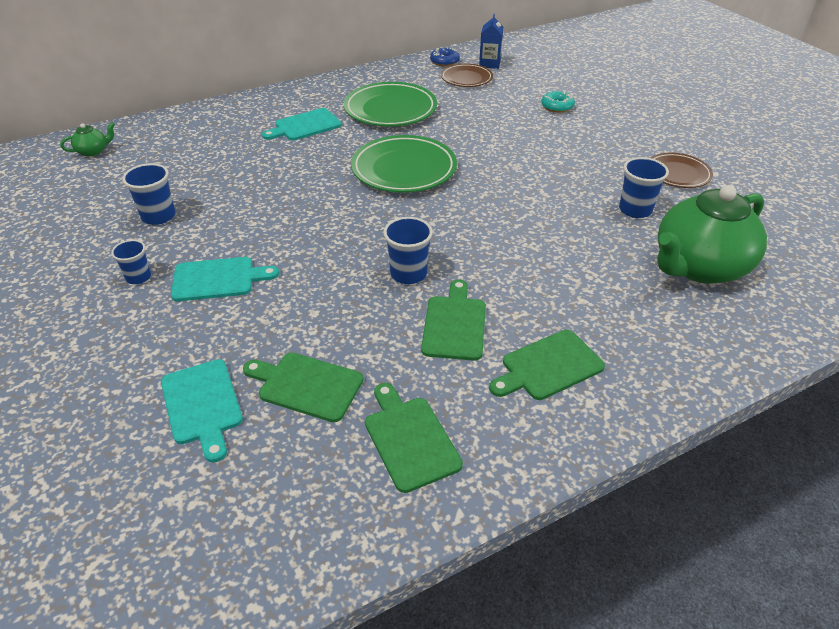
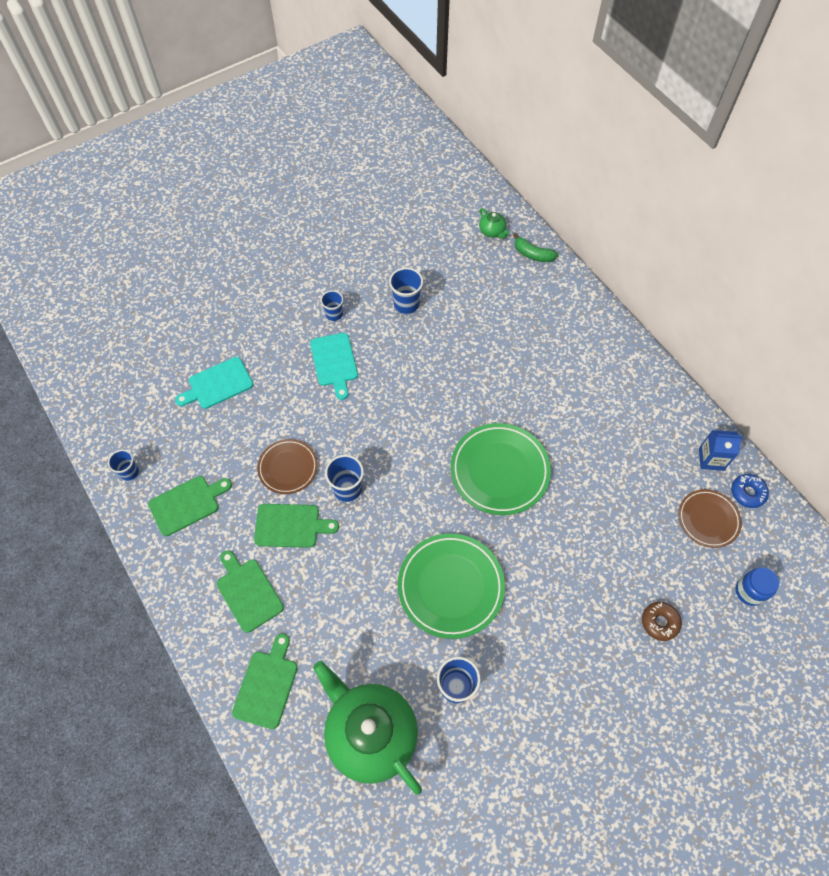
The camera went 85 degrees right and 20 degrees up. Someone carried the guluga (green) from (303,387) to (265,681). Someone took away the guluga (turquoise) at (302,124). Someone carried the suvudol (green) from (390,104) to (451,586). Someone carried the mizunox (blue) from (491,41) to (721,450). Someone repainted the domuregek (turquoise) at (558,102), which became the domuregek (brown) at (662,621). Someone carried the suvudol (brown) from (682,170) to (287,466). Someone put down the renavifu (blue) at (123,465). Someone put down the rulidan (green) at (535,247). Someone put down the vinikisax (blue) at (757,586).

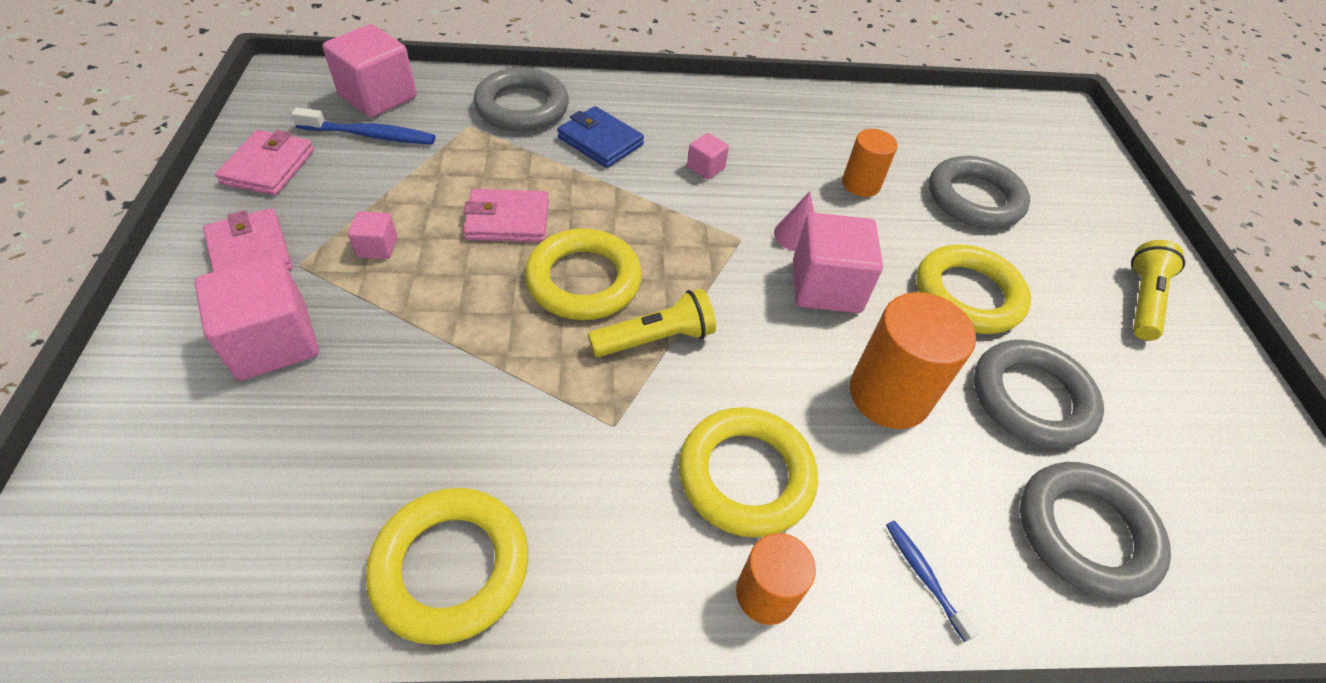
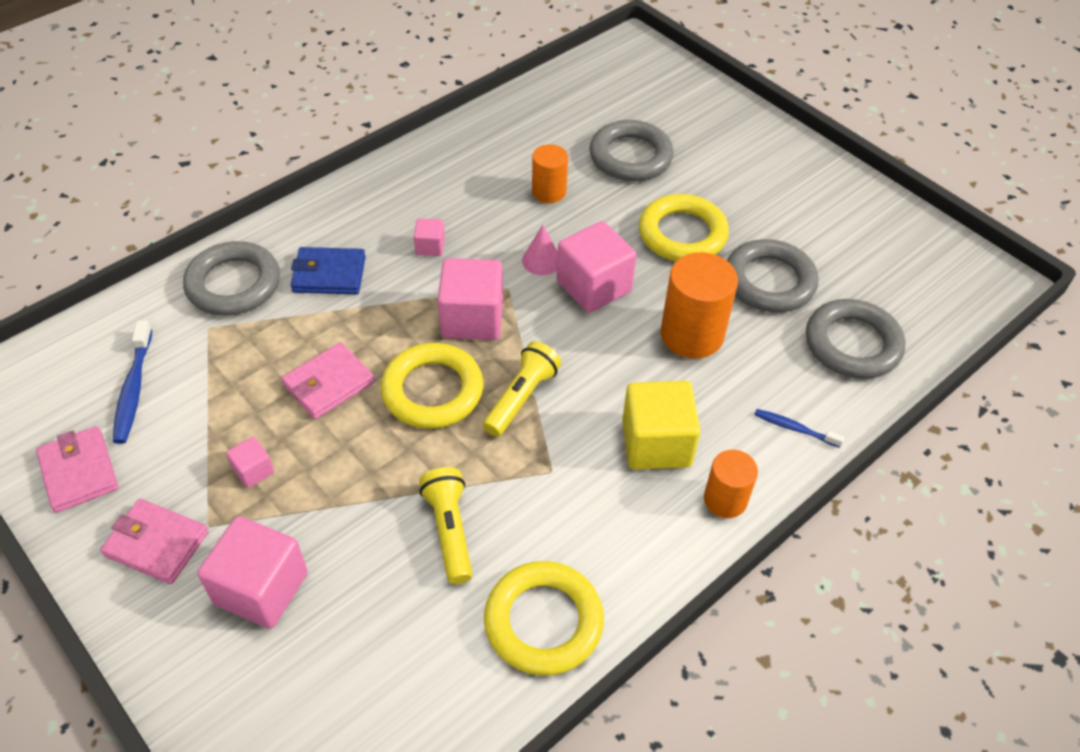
The camera went 35 degrees left and 0 degrees up. Someone rotated the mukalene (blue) at (363,126) by 120 degrees clockwise. Someone carried the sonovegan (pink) from (369,71) to (470,299). Someone swapped the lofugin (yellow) at (748,472) for the sonovegan (yellow) at (661,425). Someone carried the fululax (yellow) from (1158,290) to (445,525).

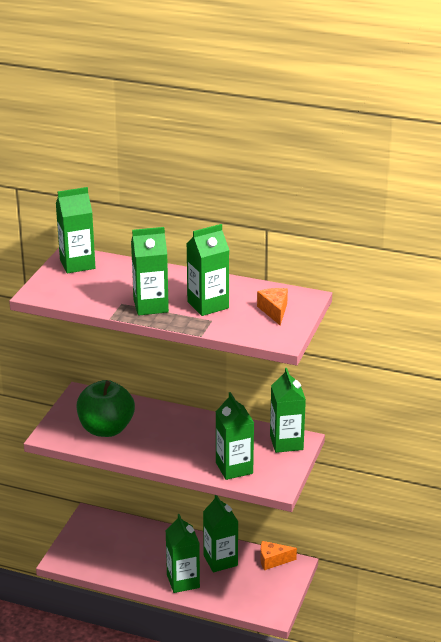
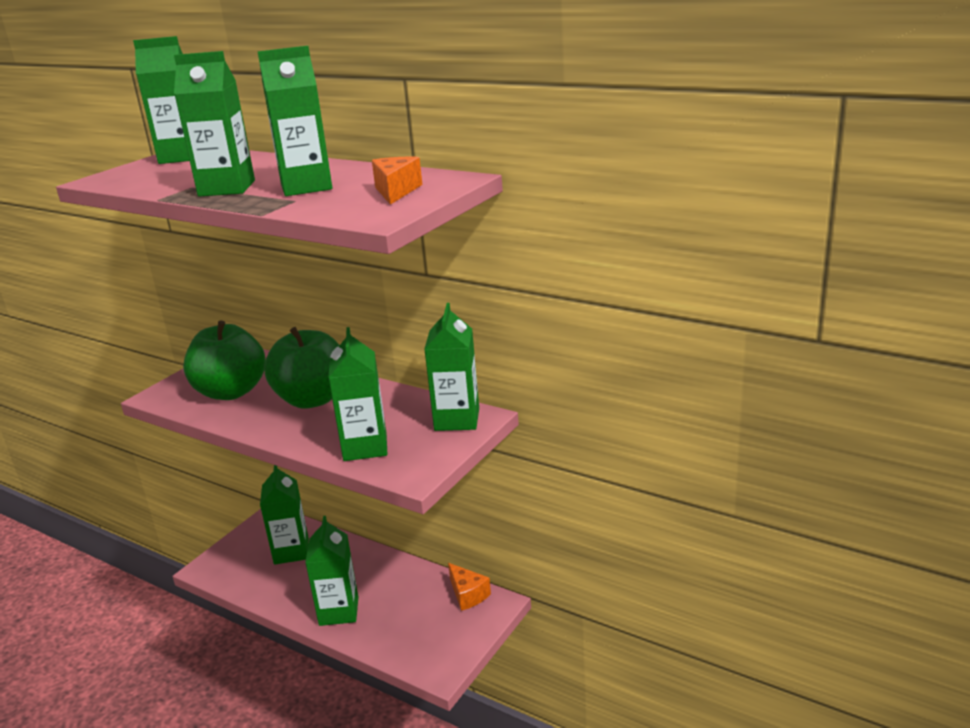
The camera went 15 degrees right and 5 degrees down. Someone carried the mizunox (green) from (220,533) to (284,515). Someone rotated the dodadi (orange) at (278,555) by 135 degrees counterclockwise. Someone put down the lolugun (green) at (302,368).

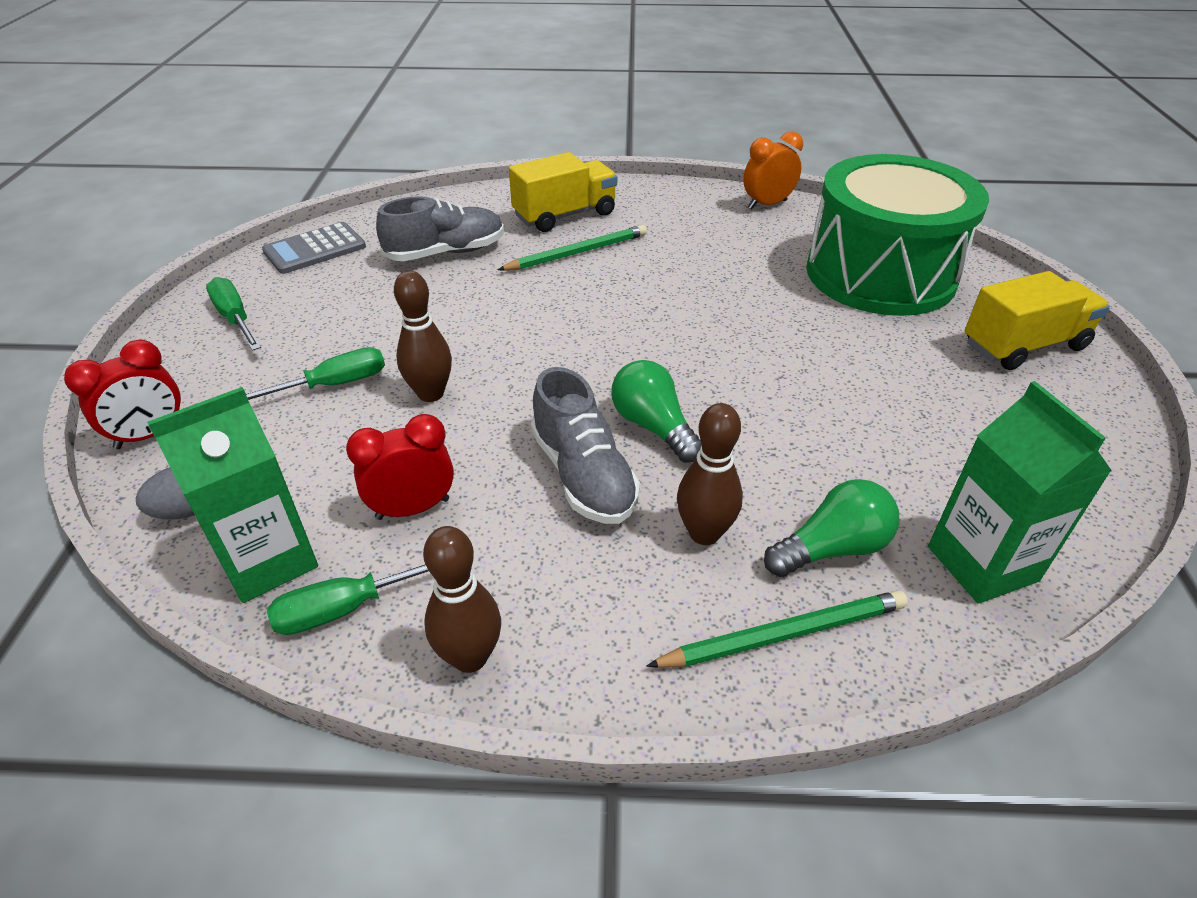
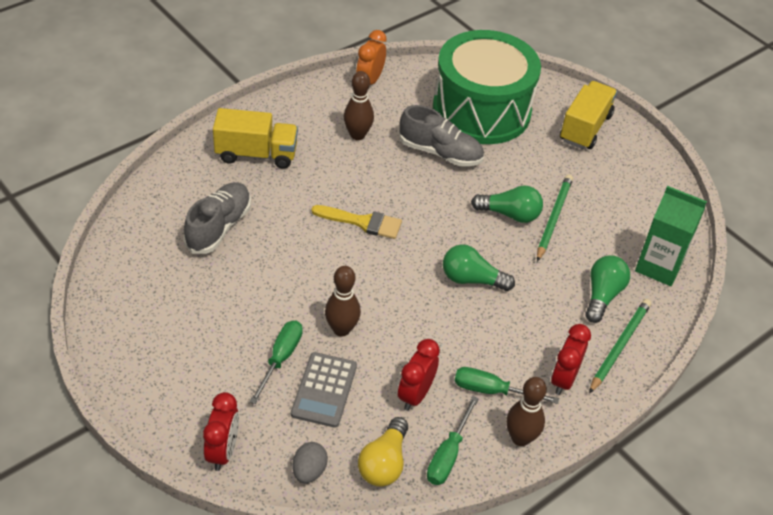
The camera went 45 degrees left and 5 degrees up. Someone swapped the mizunox (green) at (232,495) for the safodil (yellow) at (383,452). Someone carried the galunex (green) from (233,314) to (506,385). Someone carried the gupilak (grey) from (314,248) to (324,390). Someone carried the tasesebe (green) from (572,248) to (555,218). Someone rotated the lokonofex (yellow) at (563,192) by 75 degrees clockwise. Someone carried the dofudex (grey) from (585,445) to (441,136). Someone carried the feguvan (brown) from (710,474) to (359,105). Someone put down the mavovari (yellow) at (357,222). Someone put down the safodil (green) at (507,204). Someone put down the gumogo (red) at (571,359).

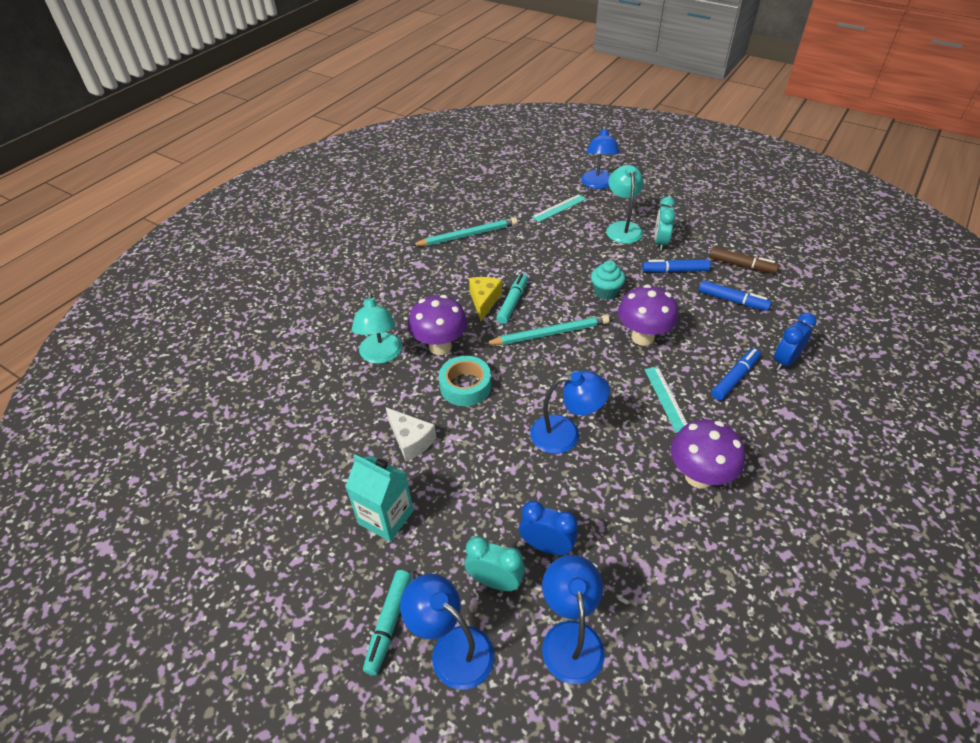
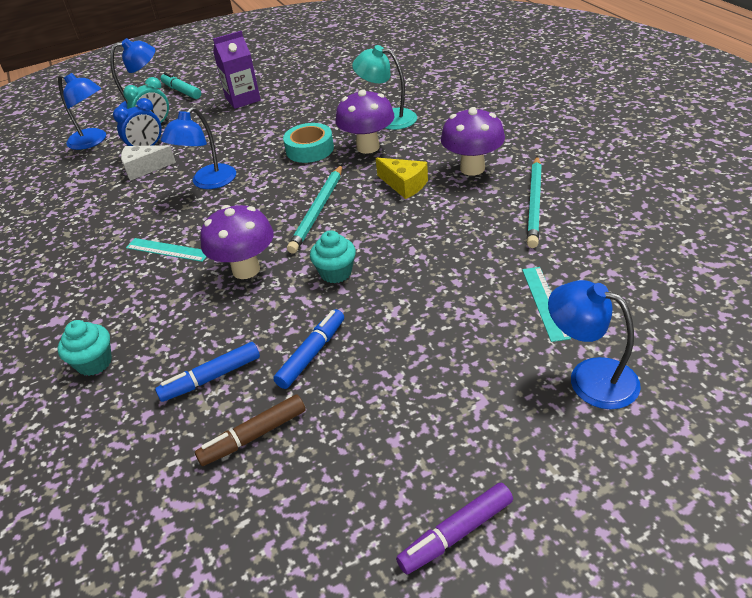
The camera went 125 degrees right and 5 degrees down. Someone repainted the mizunox (turquoise) at (379,498), which became the mizunox (purple) at (237,70). Someone carried the dodadi (white) from (411,434) to (148,163). Someone took away the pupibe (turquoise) at (512,298). Someone took away the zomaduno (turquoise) at (625,204). Someone took away the gumogo (turquoise) at (665,224). Someone carried the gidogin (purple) from (708,453) to (473,141). Someone took away the pupibe (blue) at (736,374). Someone swapped the gumogo (blue) at (795,341) for the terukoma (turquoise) at (84,348). Someone put down the pupibe (purple) at (454,528).

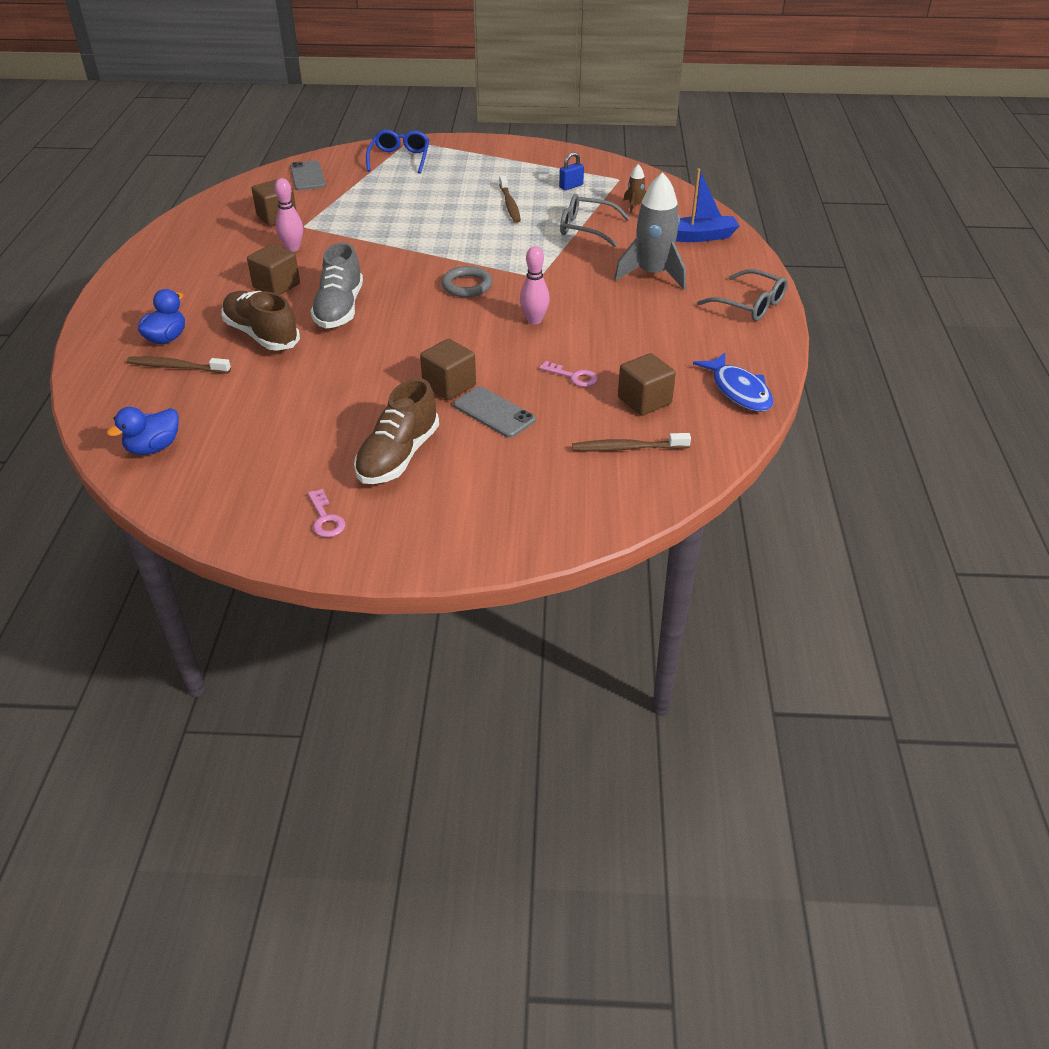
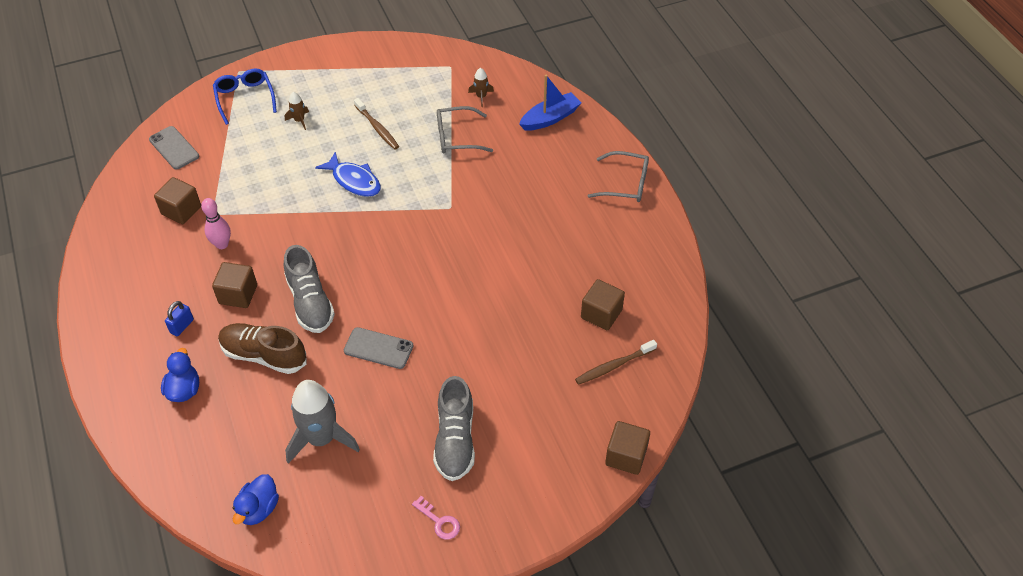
The camera went 25 degrees left and 10 degrees up. Someone took away the mukalene (brown) at (179,365). Someone repainted the dofudex (brown) at (396,431), which became the dofudex (grey) at (454,428). Someone carried the sonovegan (brown) from (448,369) to (627,448). Someone took away the lofugin (grey) at (466,281). Someone carried the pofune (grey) from (494,412) to (378,348). Someone took away the feguvan (pink) at (535,285). Someone took away the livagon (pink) at (568,374). Someone carried the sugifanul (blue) from (571,171) to (179,318). Someone carried the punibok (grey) from (650,231) to (322,422). Someone carried the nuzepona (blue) from (733,382) to (348,174). Someone put down the punibok (brown) at (297,111).

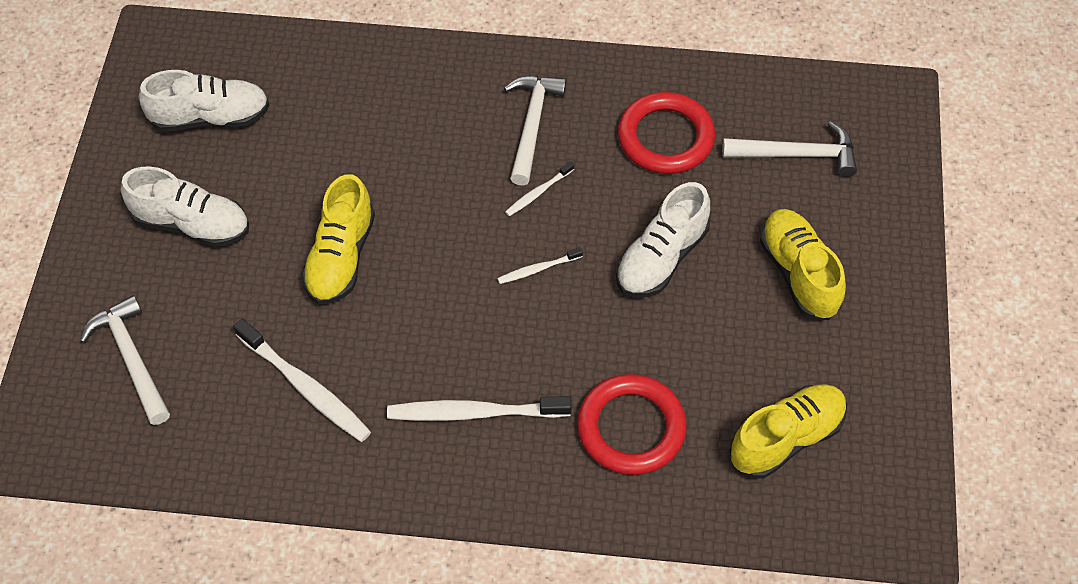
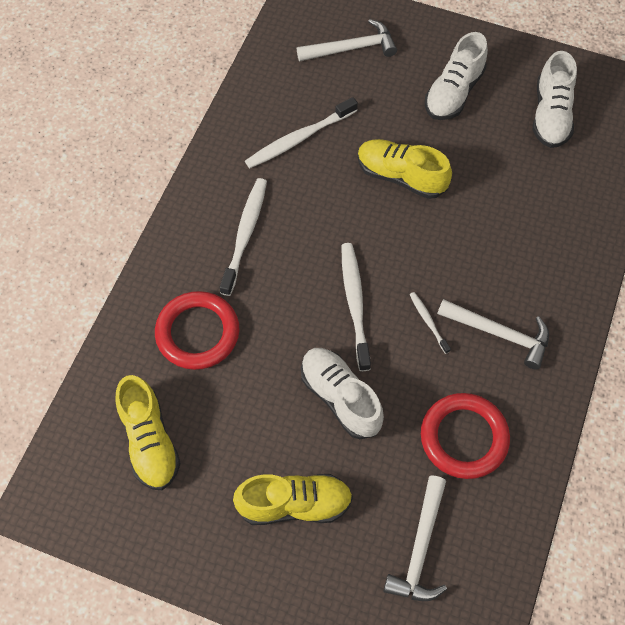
The camera went 105 degrees right and 5 degrees up. Someone scaled the mukalene (white) at (540,265) by 1.94.

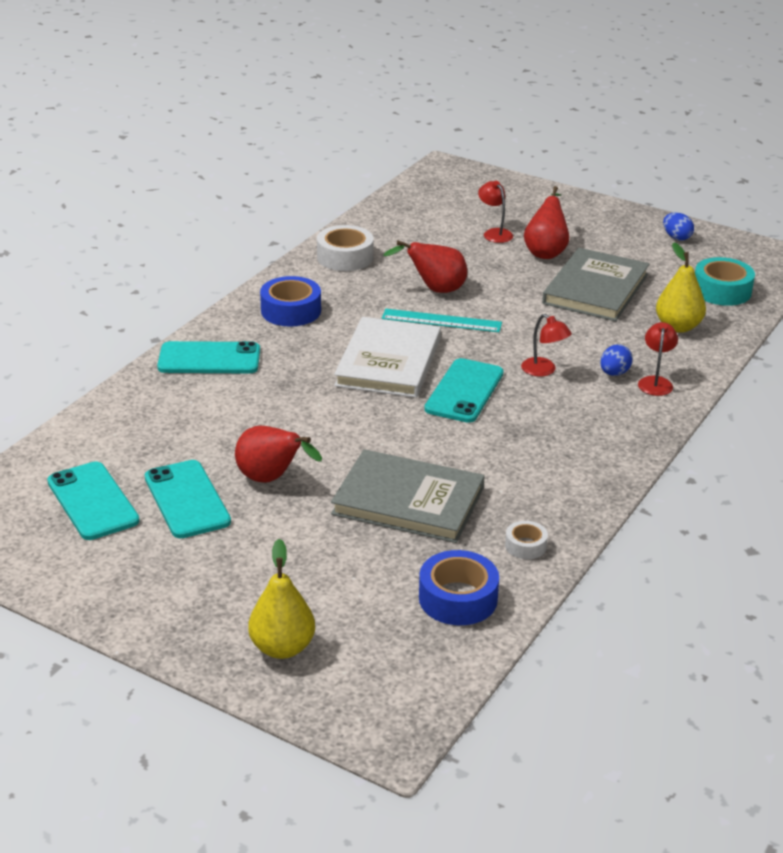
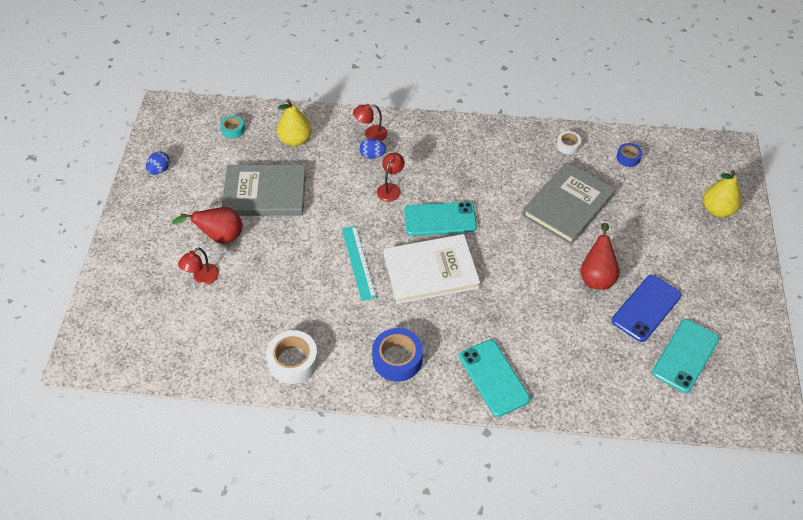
The camera went 115 degrees left and 20 degrees up. Someone repainted the pofune (turquoise) at (188,499), which became the pofune (blue) at (647,308). Someone rotated the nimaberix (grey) at (408,496) by 45 degrees clockwise. Someone took away the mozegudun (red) at (425,267). Someone scaled the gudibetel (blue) at (459,587) by 0.55. Someone scaled the gudibetel (turquoise) at (725,281) by 0.55.

